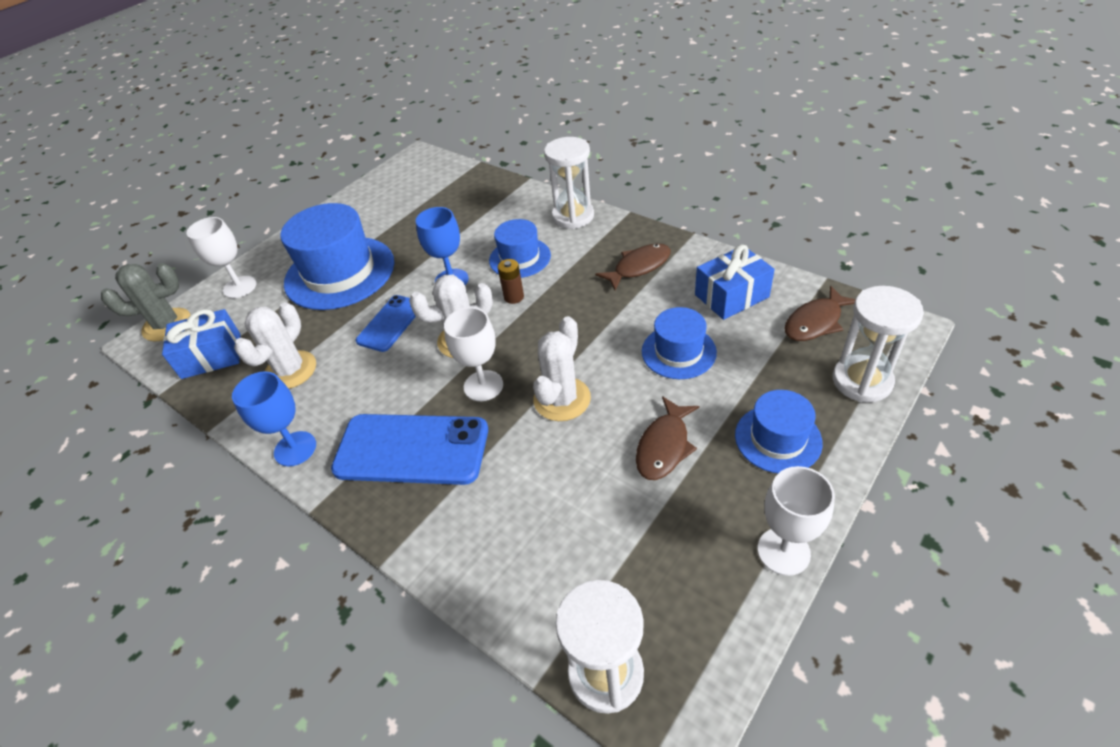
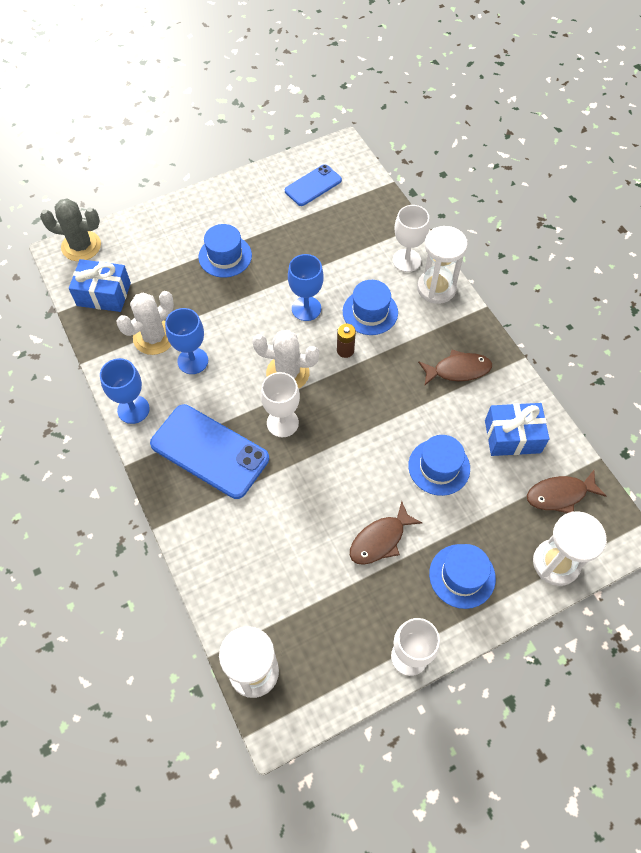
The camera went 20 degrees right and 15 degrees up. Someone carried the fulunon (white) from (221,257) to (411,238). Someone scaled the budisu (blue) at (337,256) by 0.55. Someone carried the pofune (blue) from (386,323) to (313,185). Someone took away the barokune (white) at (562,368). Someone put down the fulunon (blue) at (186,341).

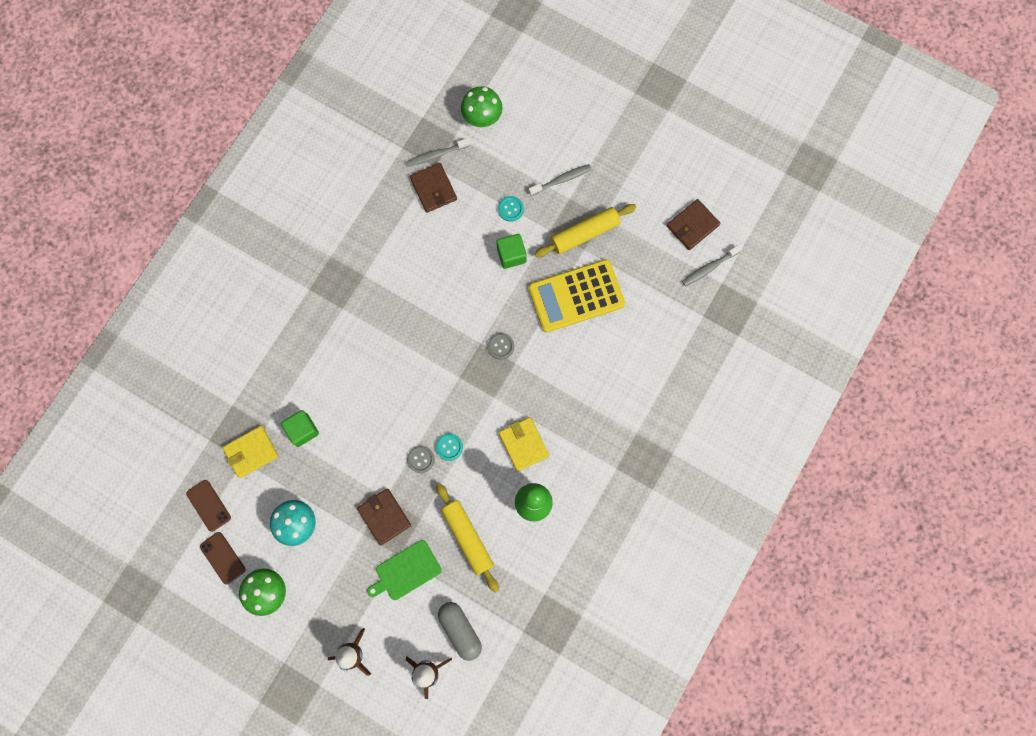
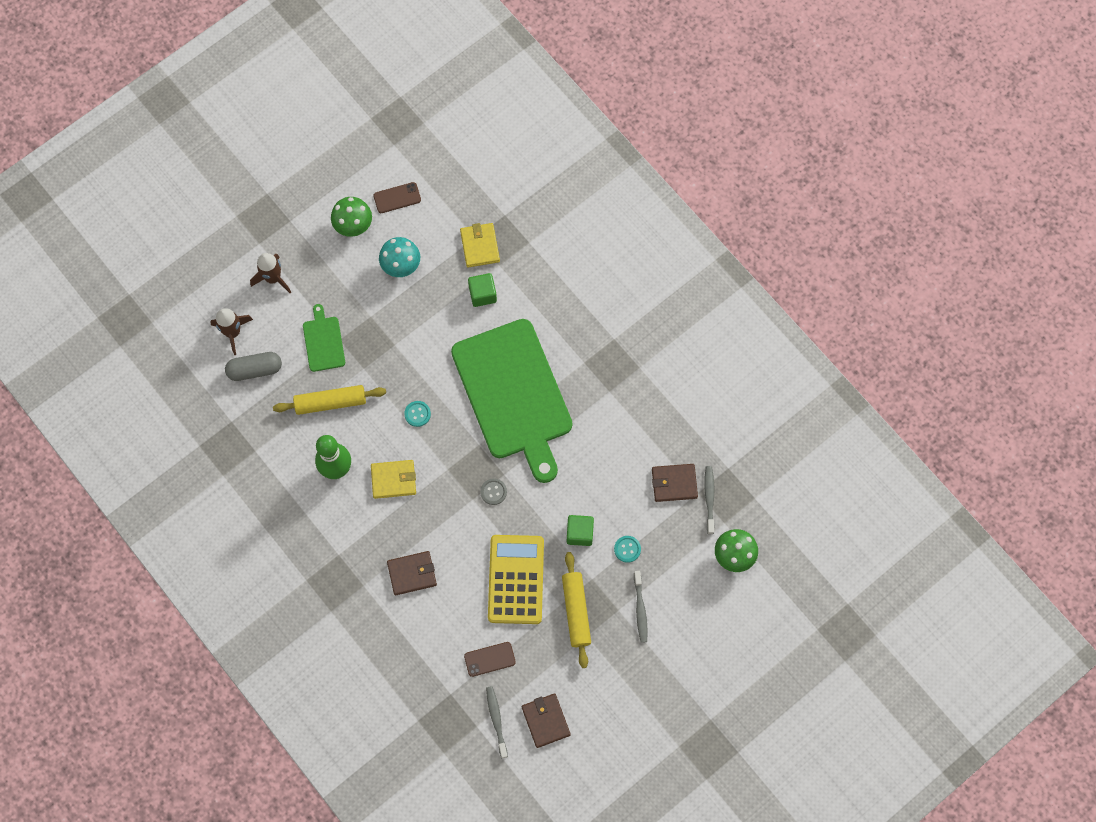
The camera went 110 degrees right and 5 degrees down. Someone carried the pofune (brown) from (208,506) to (490,659). Someone carried the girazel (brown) from (384,516) to (412,573). Someone took away the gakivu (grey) at (421,459). Someone put down the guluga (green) at (511,401).

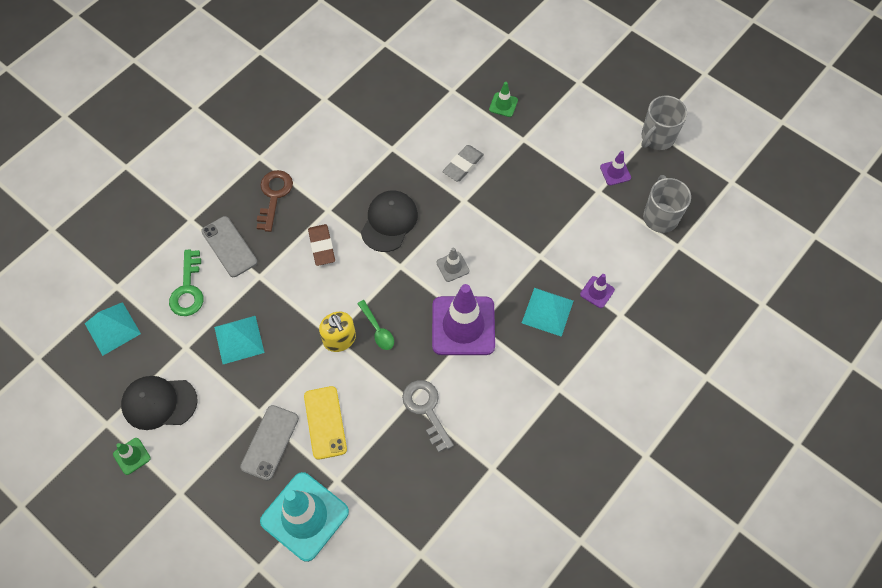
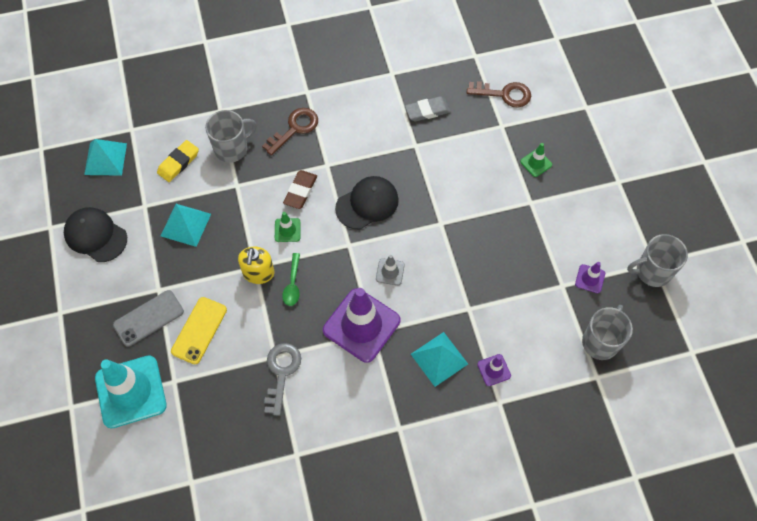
The camera went 35 degrees right and 0 degrees up. Someone carried the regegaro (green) from (132,456) to (288,227). Someone swapped the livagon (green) at (186,283) for the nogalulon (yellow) at (178,161). Someone swapped the pofune (grey) at (229,246) for the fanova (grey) at (231,136). Someone carried the nogalulon (grey) from (463,163) to (428,108). Someone put down the livagon (brown) at (499,94).

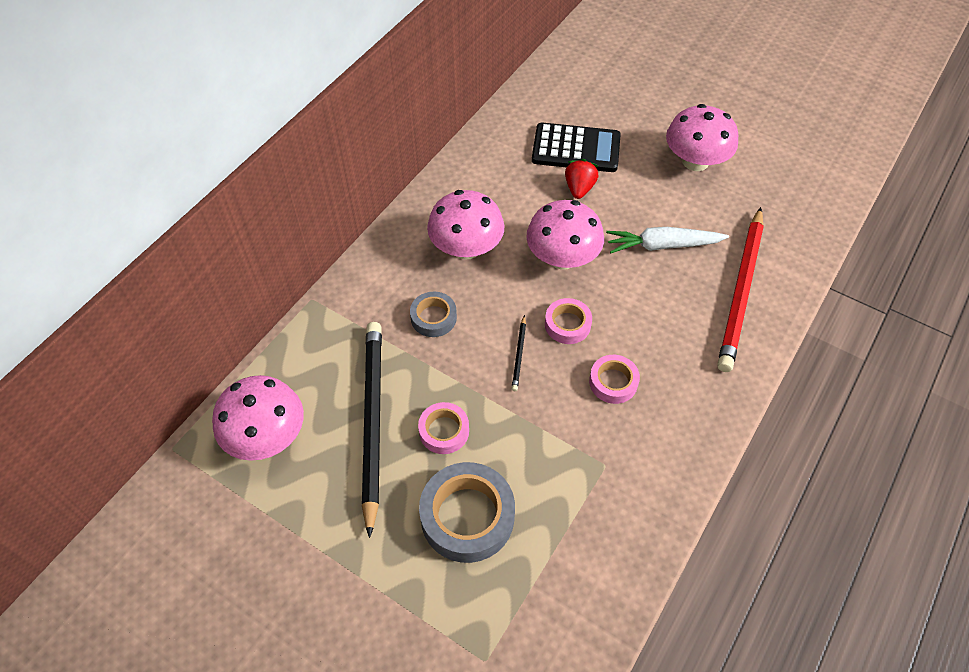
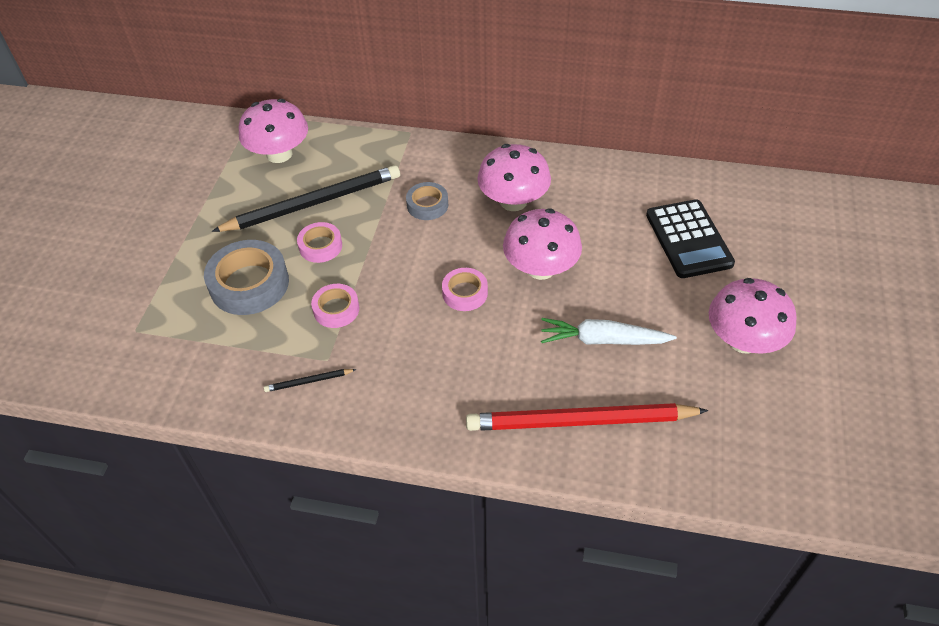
The camera went 70 degrees right and 5 degrees down. Someone carried the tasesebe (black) from (518,353) to (310,380). Someone took away the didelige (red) at (582,179). Someone carried the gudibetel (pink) from (614,379) to (335,306). Someone rotated the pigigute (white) at (667,240) by 60 degrees counterclockwise.

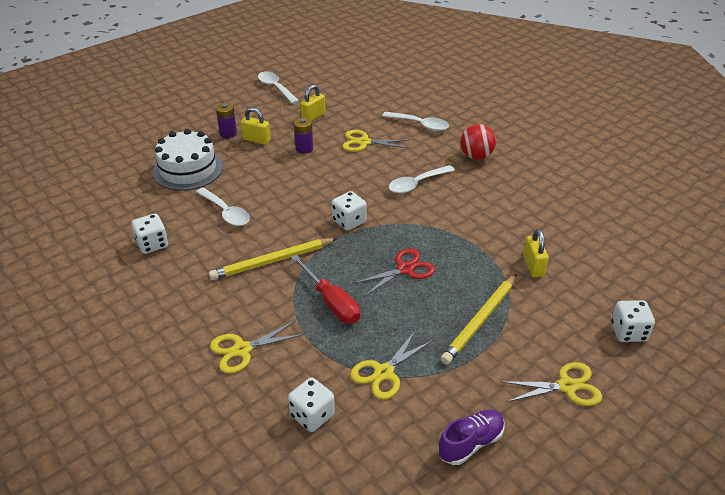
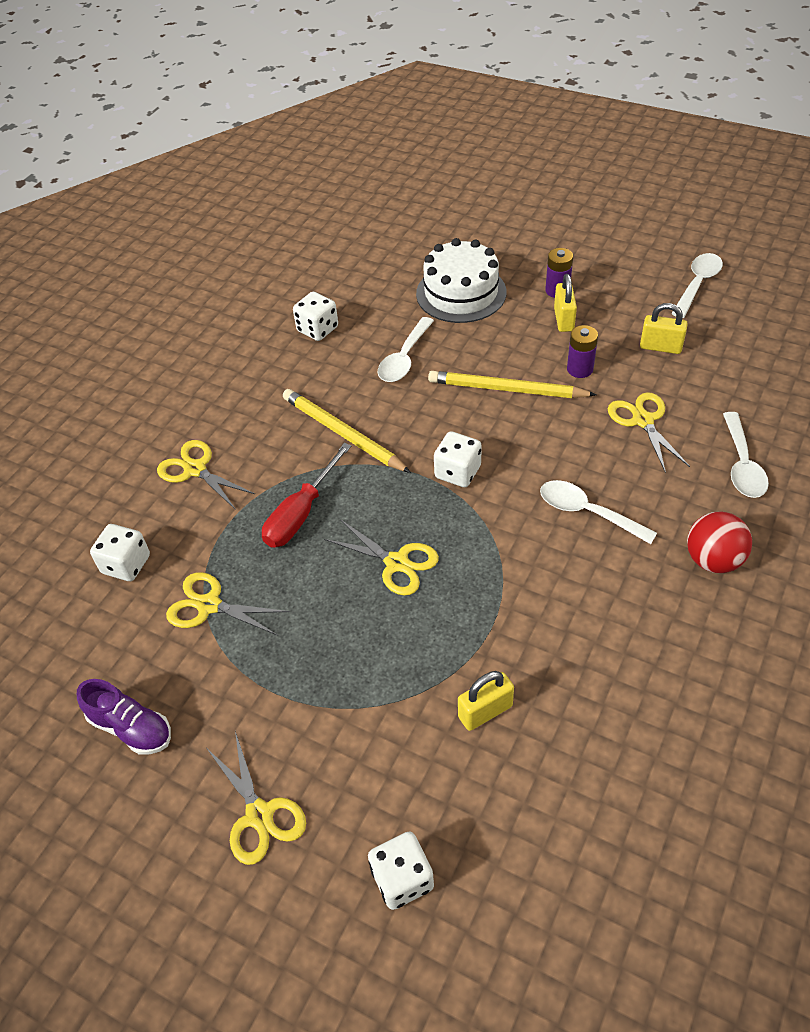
The camera went 70 degrees right and 10 degrees up. Someone repainted the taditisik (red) at (394,272), which became the taditisik (yellow) at (381,557). Someone carried the tasesebe (yellow) from (478,319) to (512,384).

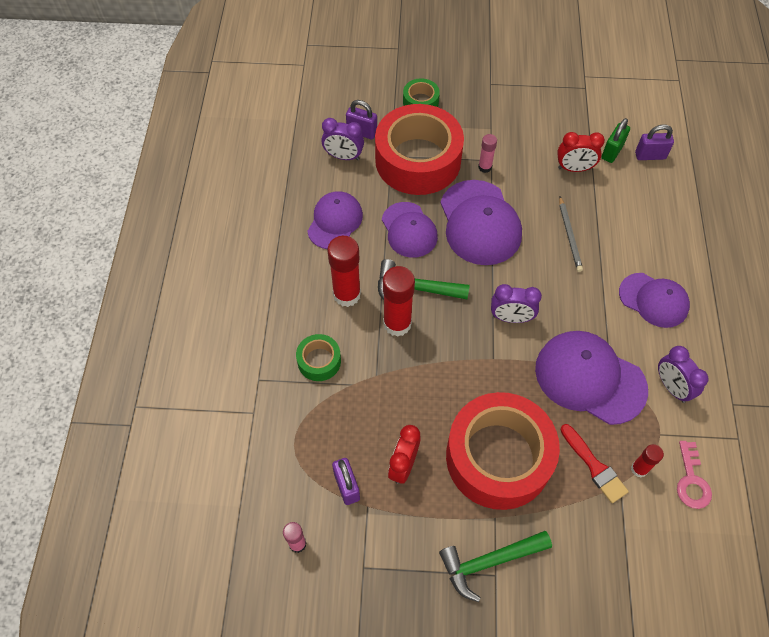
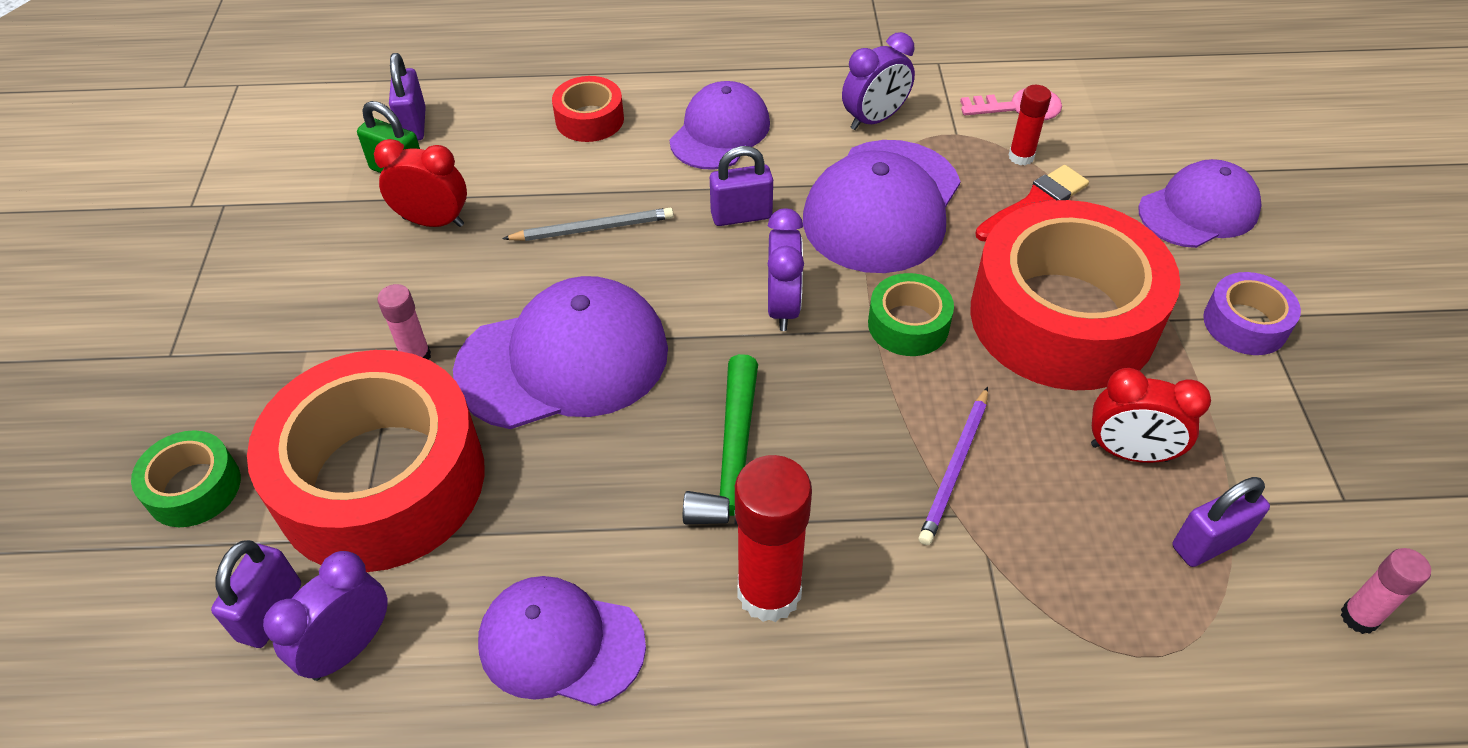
The camera went 95 degrees left and 10 degrees down. Someone carried the gudibetel (green) from (318,357) to (911,314). Someone rotated the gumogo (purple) at (342,139) by 150 degrees counterclockwise. Someone carried the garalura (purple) from (410,230) to (1200,203). Someone took away the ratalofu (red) at (399,301). Someone swapped the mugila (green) at (495,566) for the gudibetel (purple) at (1252,313). Someone rotated the gumogo (red) at (581,152) by 75 degrees counterclockwise. Someone put down the gudibetel (red) at (588,109). Someone put down the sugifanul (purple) at (741,186). Someone put down the tasesebe (purple) at (953,466).

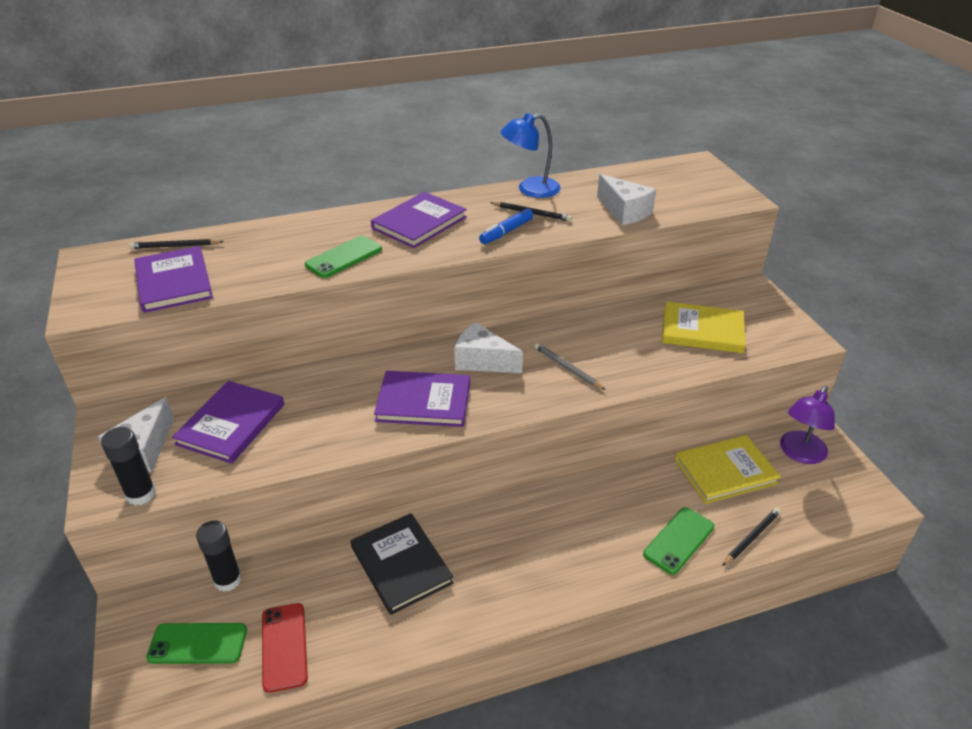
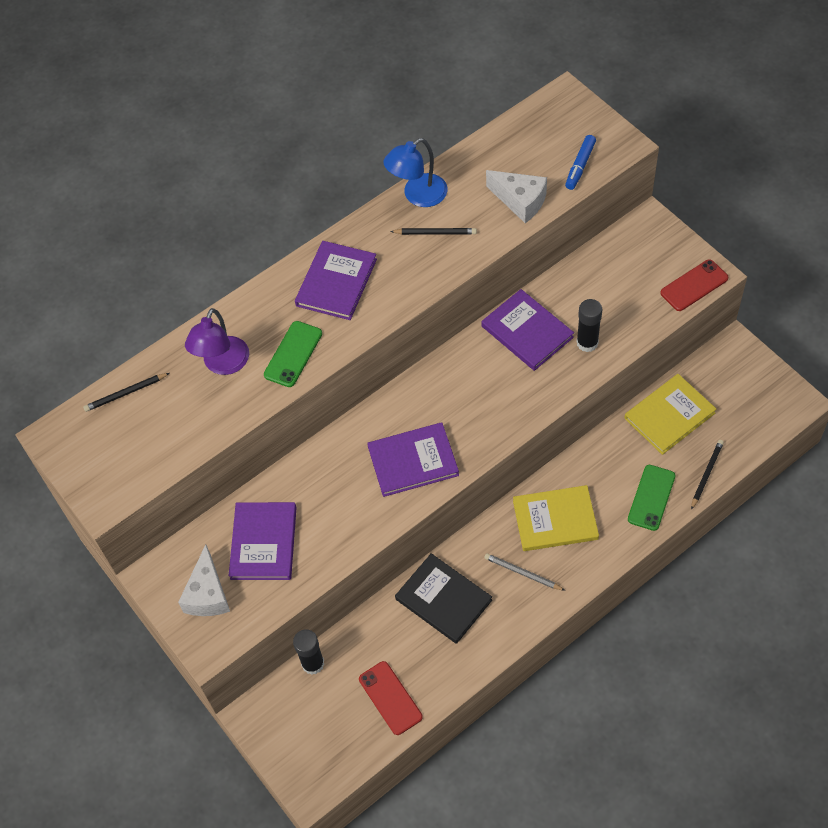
The camera went 15 degrees left and 20 degrees up. Someone carried the ratalofu (black) from (128,466) to (589,325). Someone carried the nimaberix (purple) from (173,279) to (527,330). Someone took away the pofune (green) at (196,643). Someone took away the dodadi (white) at (488,347). Someone carried the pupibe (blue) from (506,226) to (580,162). Someone carried the tasesebe (grey) from (569,366) to (525,572). Someone carried the nimaberix (yellow) from (704,327) to (556,518). Someone carried the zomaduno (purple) from (807,425) to (217,341). Someone put down the pofune (red) at (694,285).

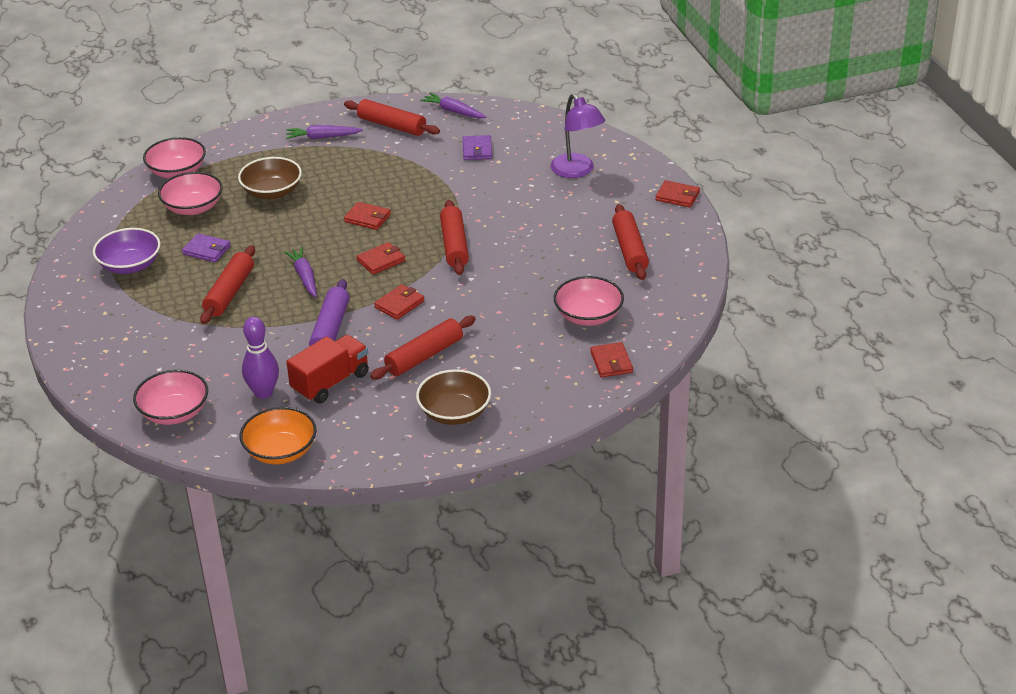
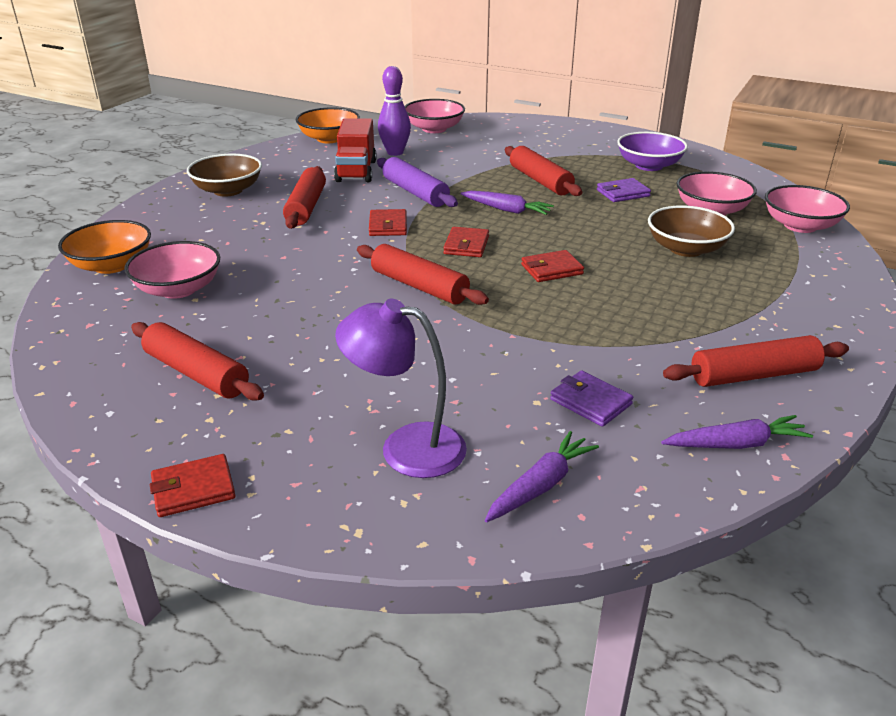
The camera went 135 degrees right and 5 degrees down. Someone carried the pigigute (purple) from (324,132) to (542,476). Someone swapped the girazel (red) at (611,360) for the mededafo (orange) at (104,247).

